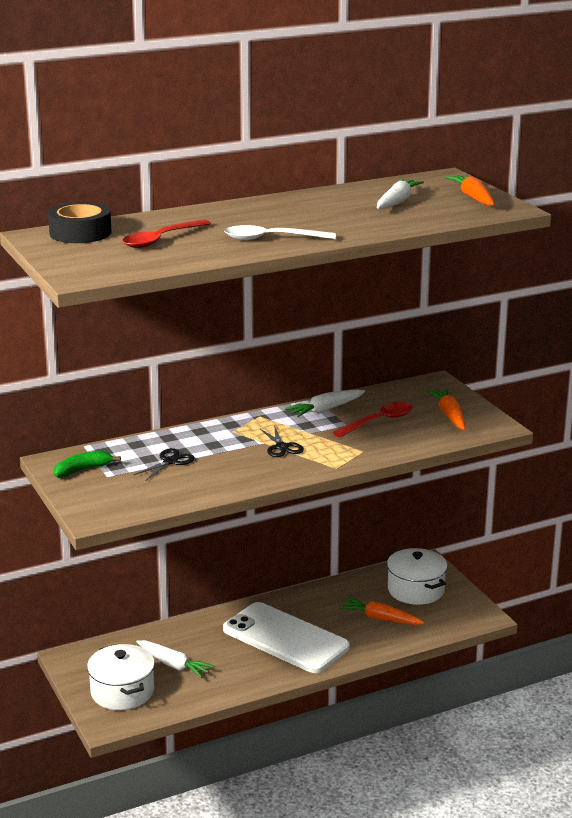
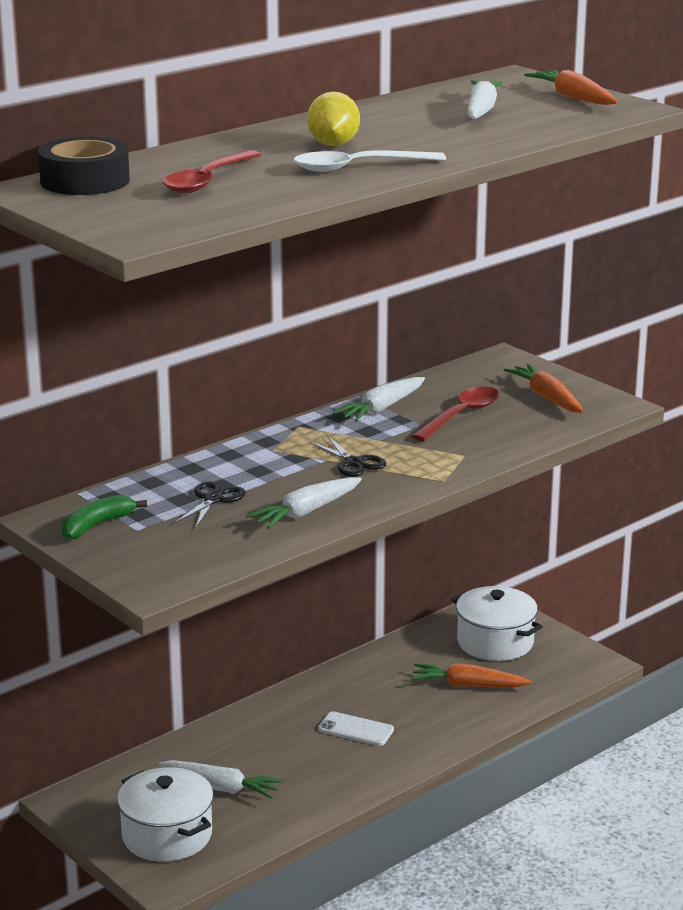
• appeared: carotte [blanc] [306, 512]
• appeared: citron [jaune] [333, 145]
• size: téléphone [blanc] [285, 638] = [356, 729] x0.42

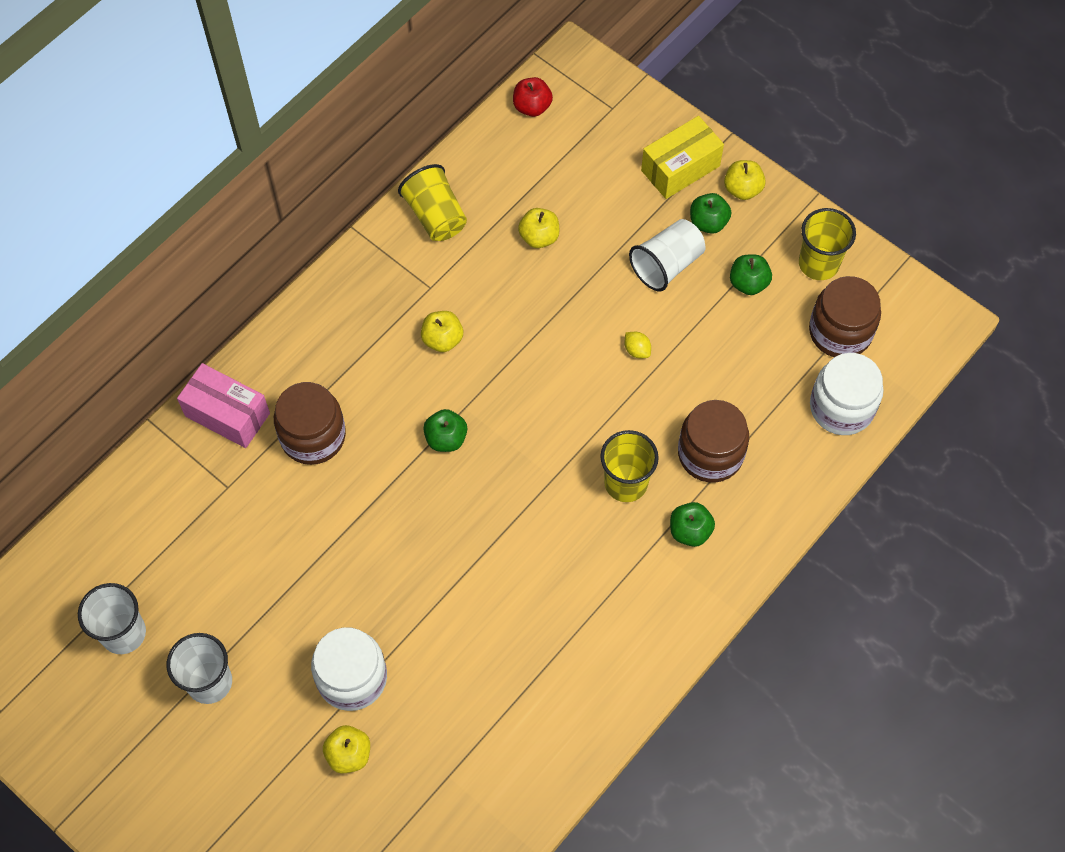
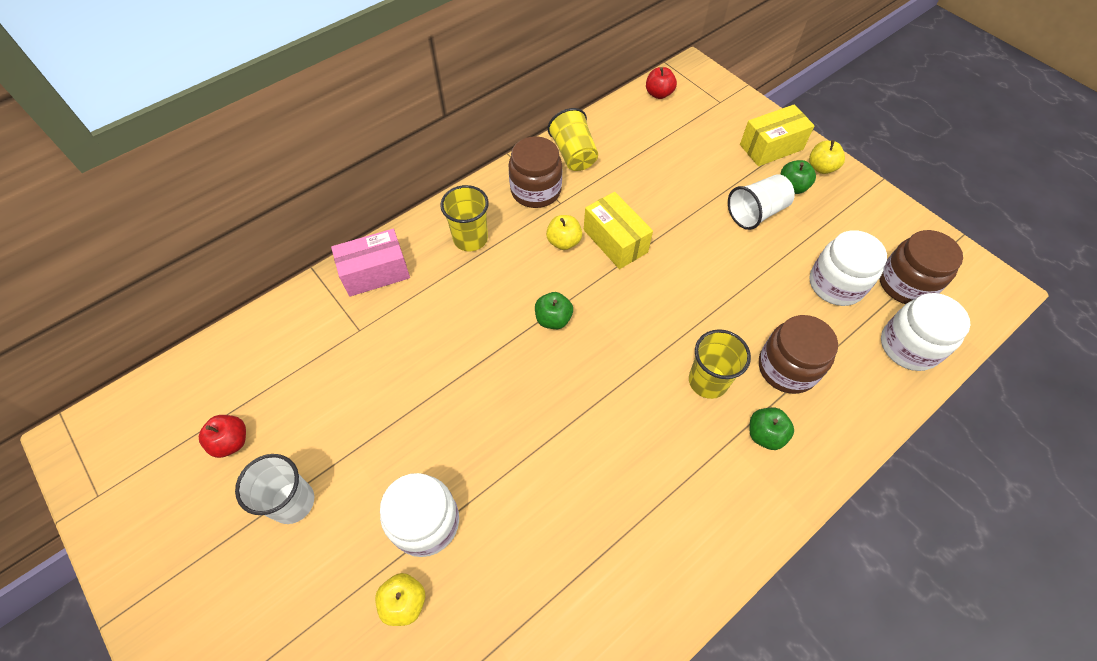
• missing: pomme [jaune] [539, 237]
• missing: citron [jaune] [637, 350]
• missing: pomme [vert] [748, 283]
• appeared: boîte [jaune] [615, 241]
• appeared: bocal [blanc] [836, 284]
• relocated: bocal [marron] [313, 436] to [536, 190]
• relocated: gobelet [jaune] [818, 263] to [470, 238]
• exchanged: gobelet [blanc] [123, 633] to pomme [rouge] [231, 442]
• spun: boîte [rose] [227, 414] = [375, 273] 60 degrees counterclockwise

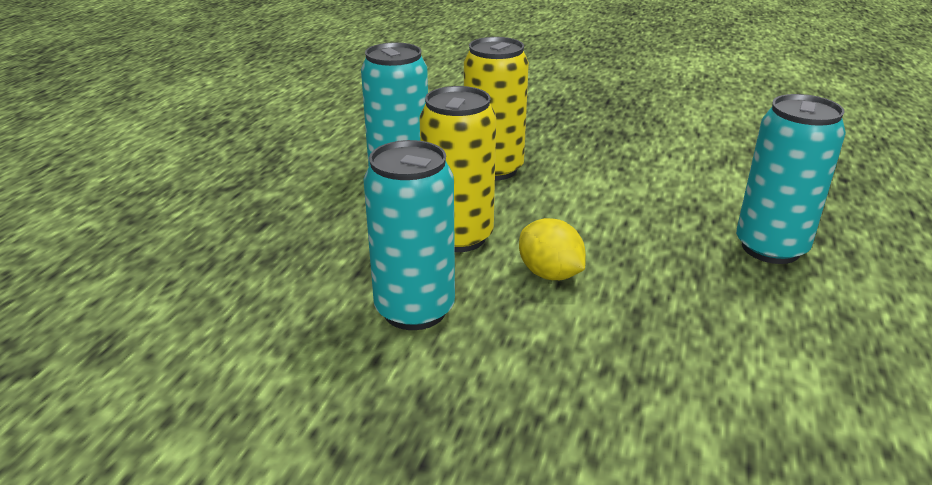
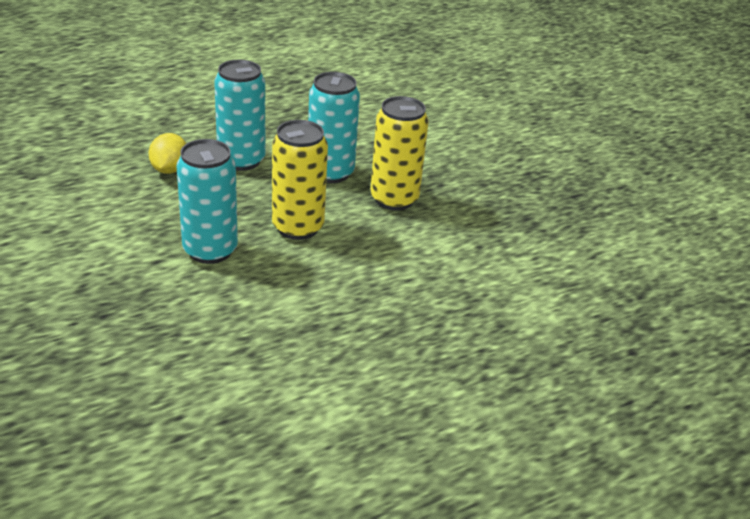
• relocated: citron [jaune] [550, 274] to [169, 169]
• relocated: canette [turquoise] [770, 248] to [241, 160]

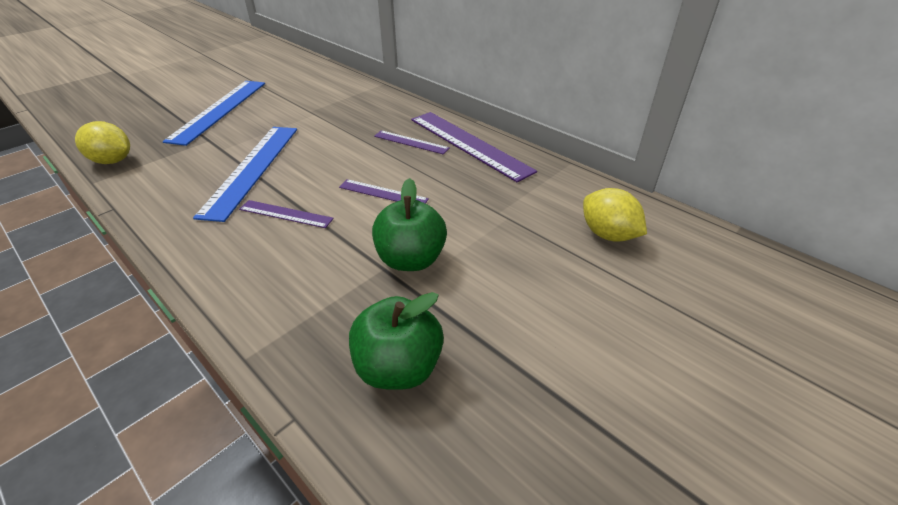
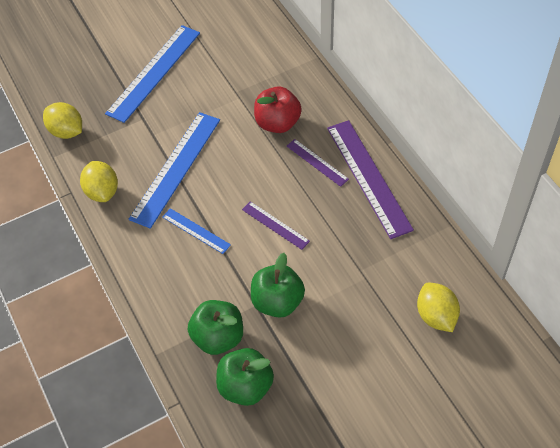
• appeared: citron [jaune] [102, 191]
• appeared: pomme [vert] [218, 337]
• appeared: pomme [rouge] [277, 123]
• colour: règle [violet] [286, 214] to règle [bleu] [196, 231]

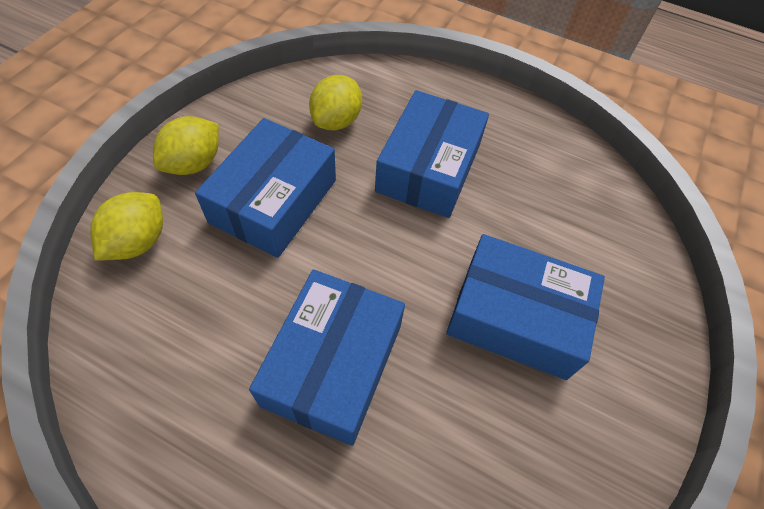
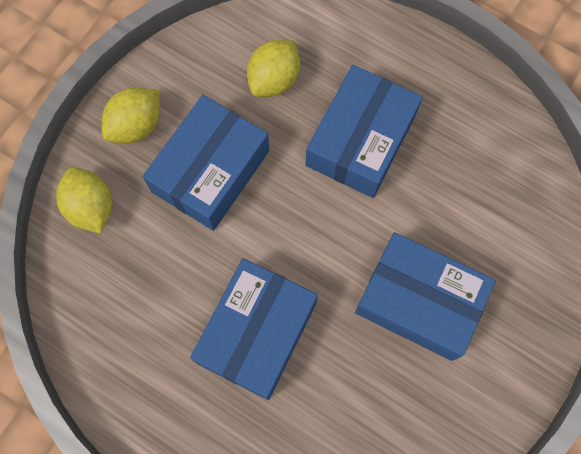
• spun: citron [jaune] [138, 242] = [91, 207] 60 degrees counterclockwise

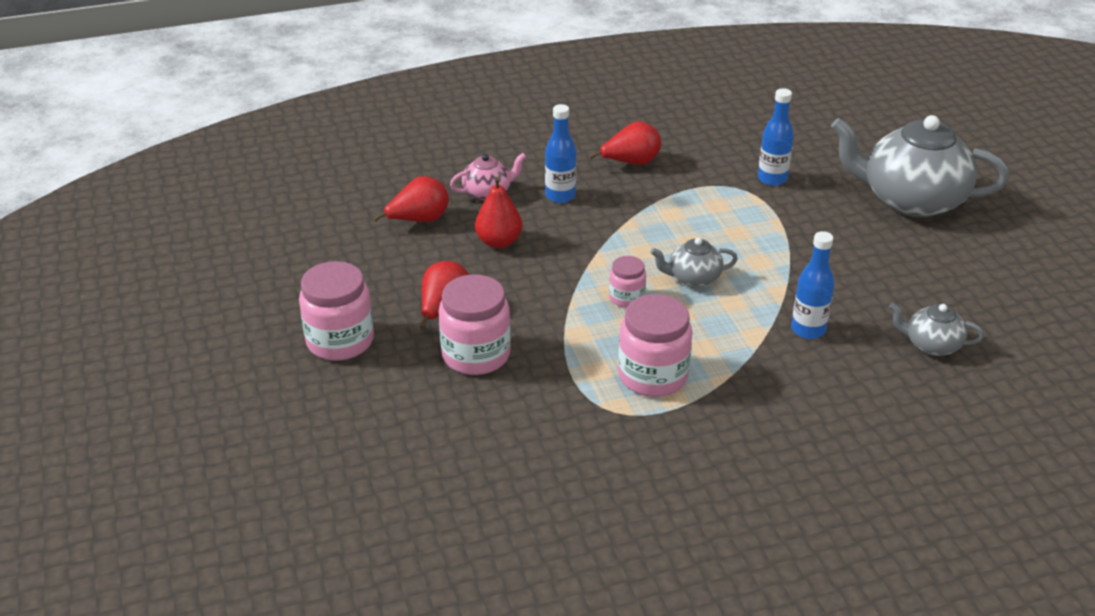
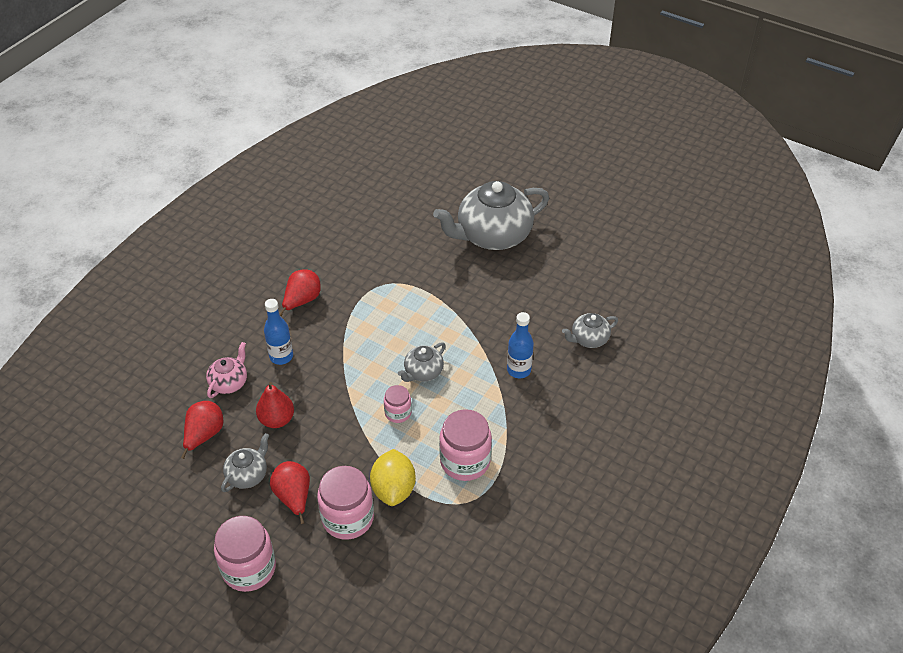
• missing: bouteille [bleu] [772, 179]
• appeared: théière [gris] [248, 475]
• appeared: citron [jaune] [393, 489]

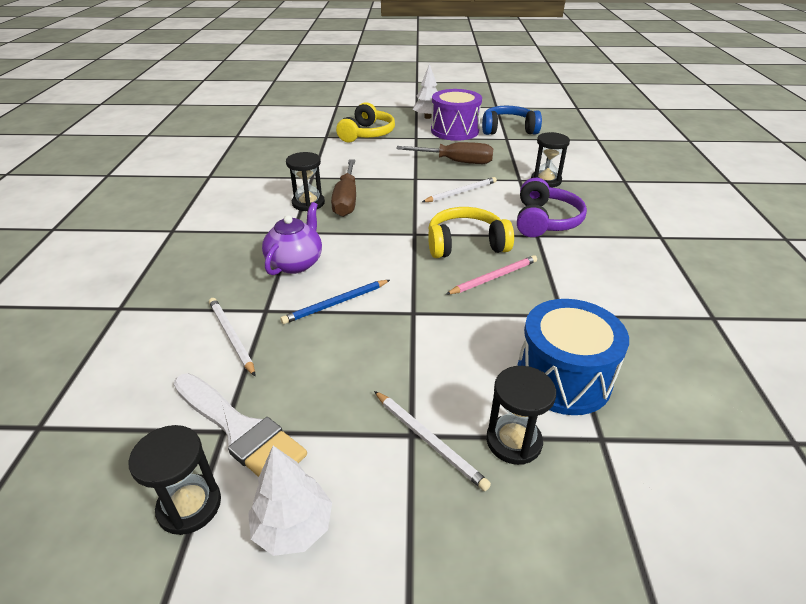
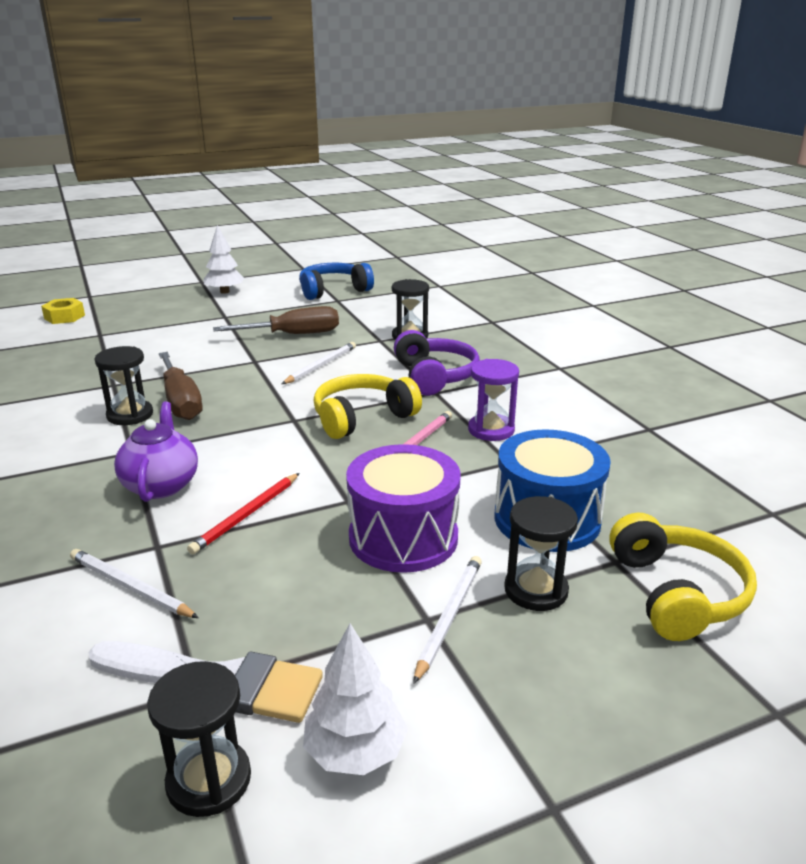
• appeared: écrou [jaune] [64, 317]
• appeared: sablier [violet] [491, 430]
• relocated: casque audio [jaune] [367, 134] to [676, 593]
• relocated: tambour [violet] [454, 131] to [403, 537]
• colour: crayon [bleu] [336, 303] to crayon [rouge] [247, 515]
• spun: crayon [blanc] [428, 440] = [449, 617] 90 degrees counterclockwise

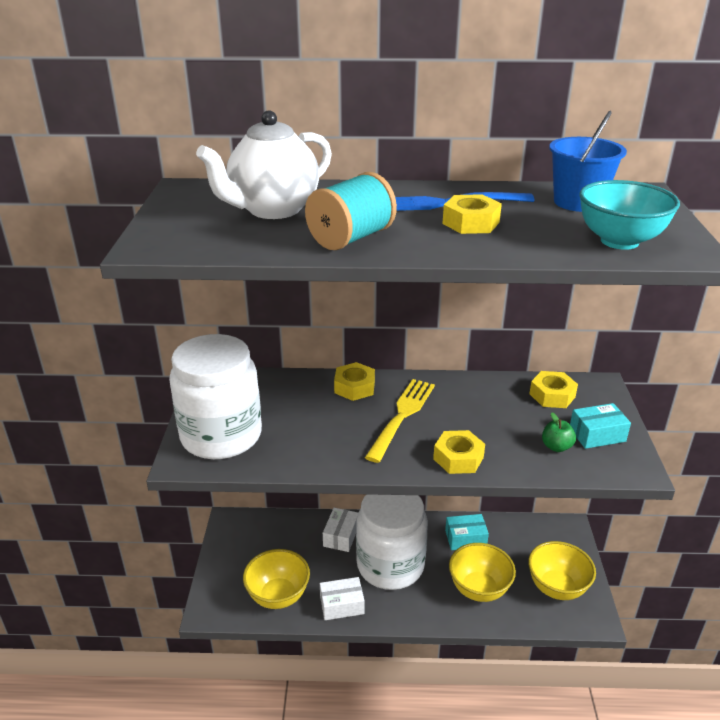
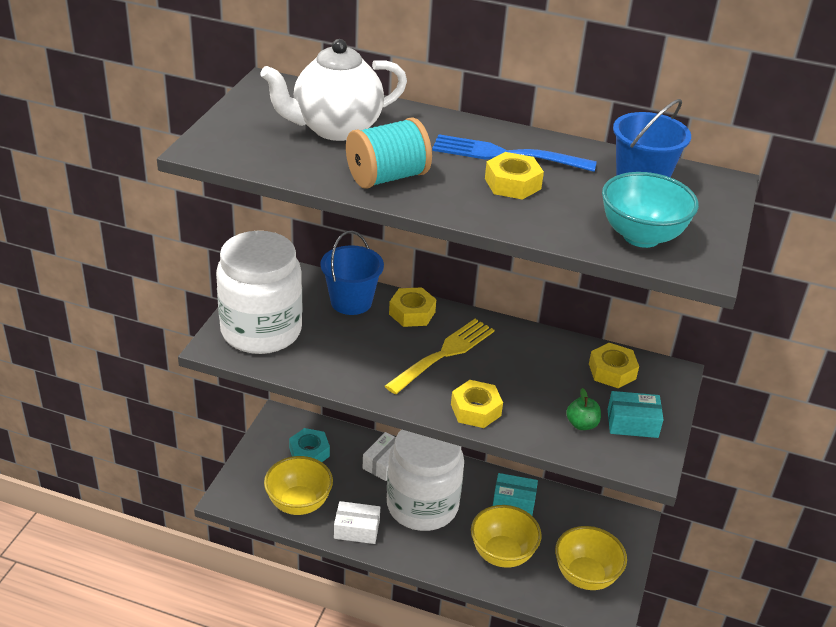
• appeared: écrou [turquoise] [309, 452]
• appeared: seau [bleu] [351, 302]

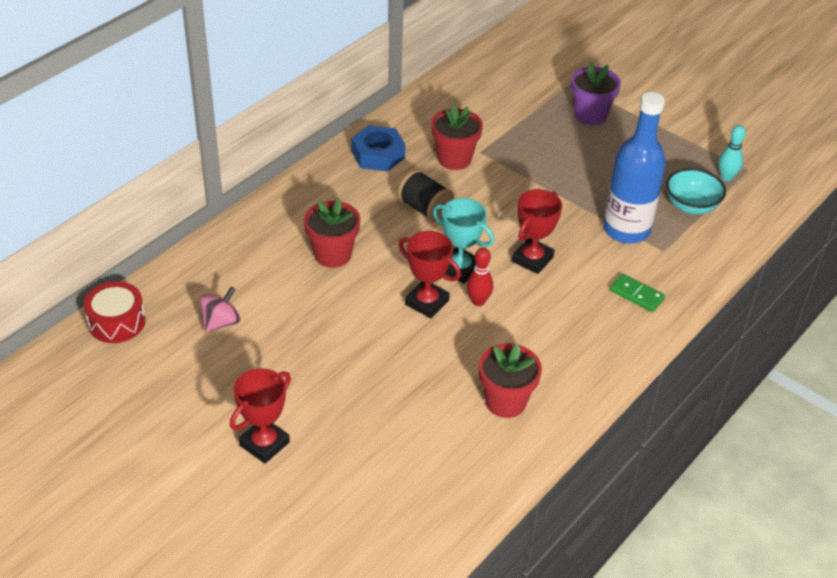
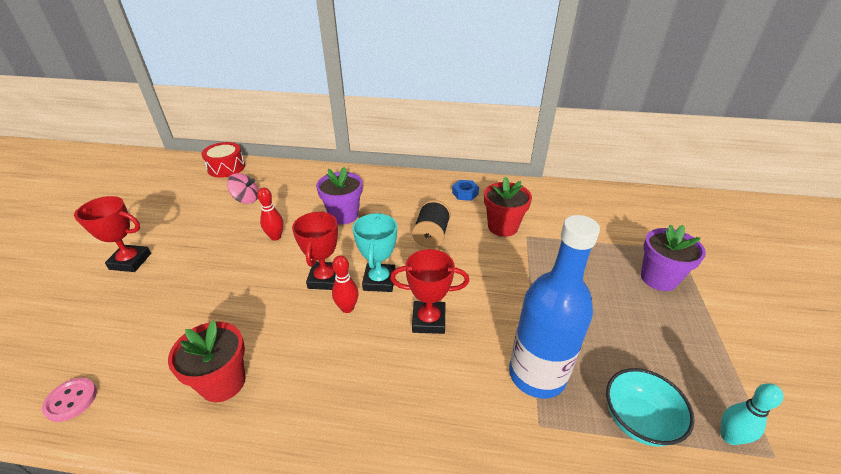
• missing: domino [vert] [636, 294]
• appeared: bouton [rose] [71, 400]
• appeared: quille [rouge] [275, 237]
• colour: pot de fleurs [rouge] [333, 255] to pot de fleurs [violet] [343, 215]
• size: écrou [bleu] [378, 155] = [465, 193] x0.61

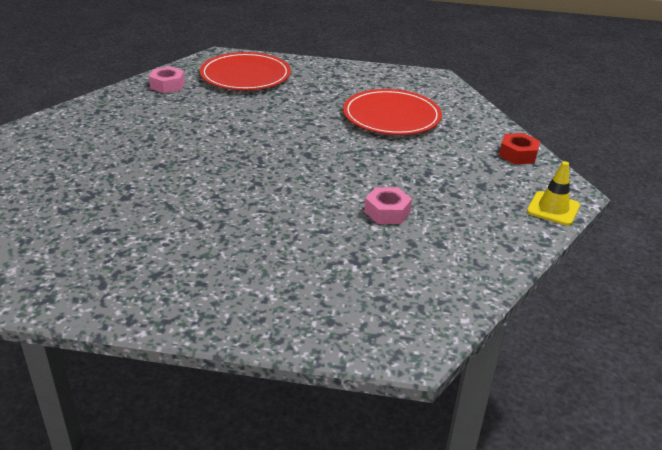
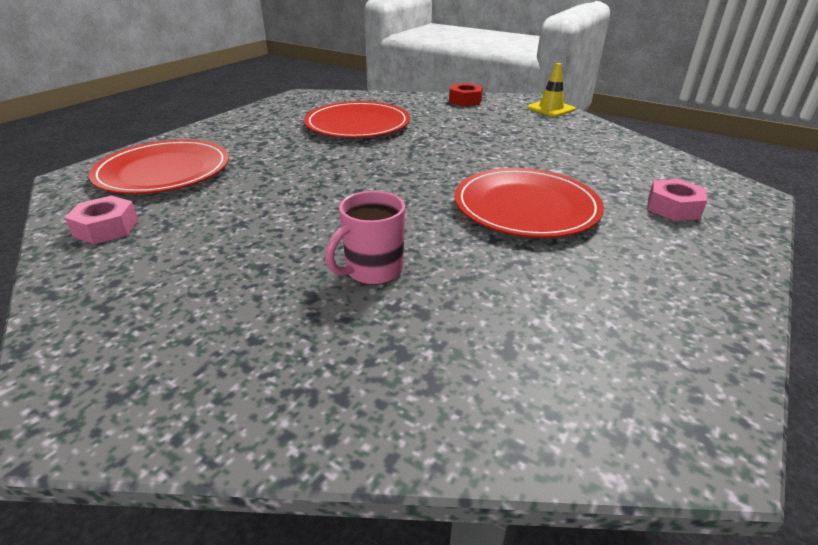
• appeared: tasse [rose] [372, 271]
• appeared: assiette [rouge] [526, 207]
• relocated: écrou [rose] [387, 212] to [673, 208]

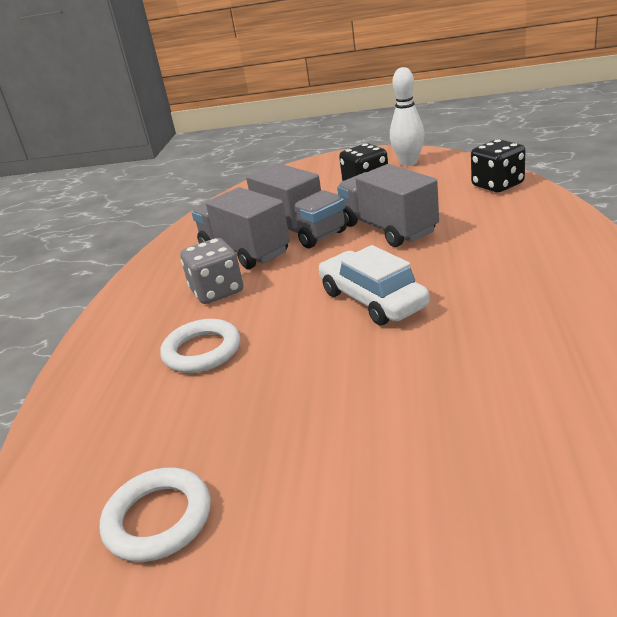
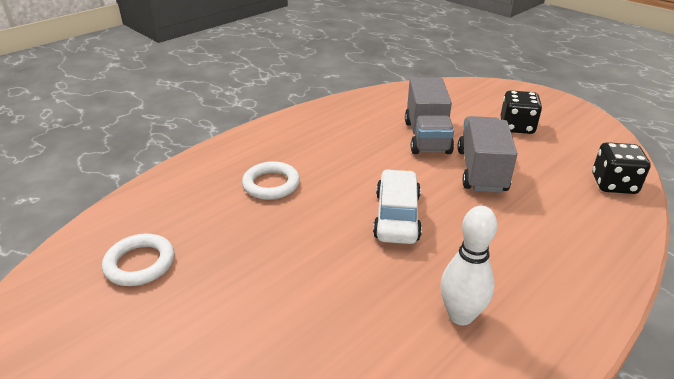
• missing: dé [gris] [217, 291]
• missing: camion [gris] [244, 251]
• relocated: quille [blanc] [409, 163] to [460, 315]

